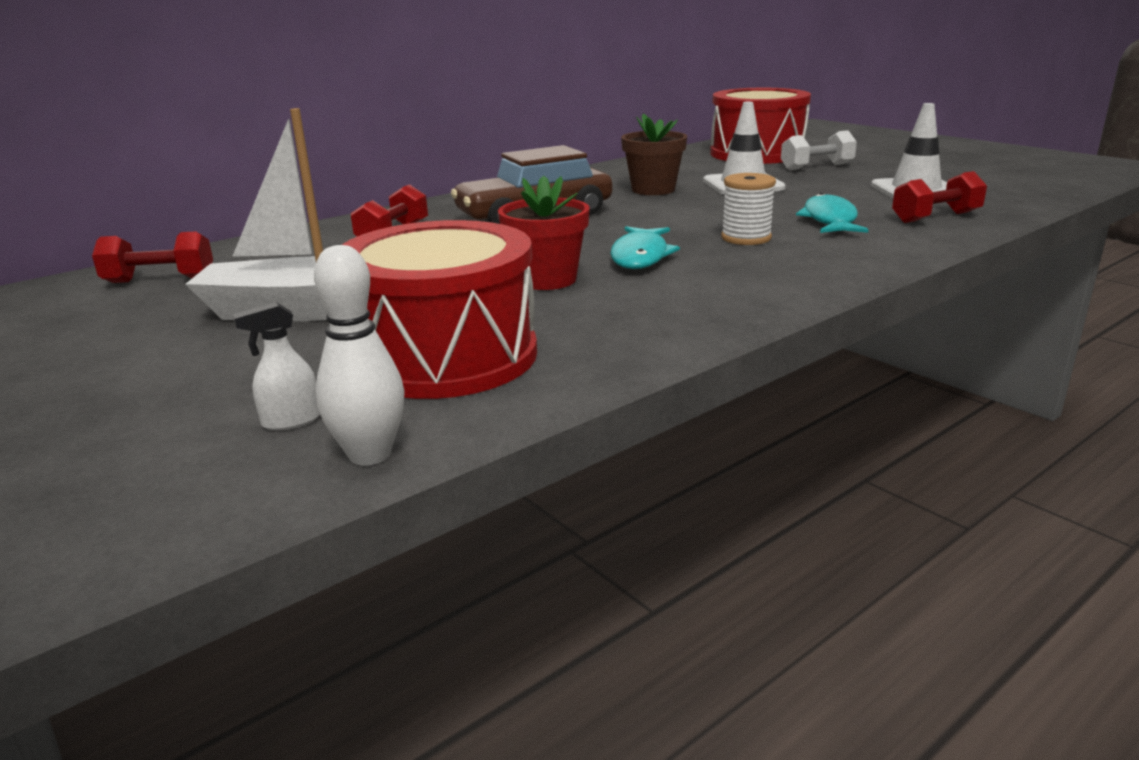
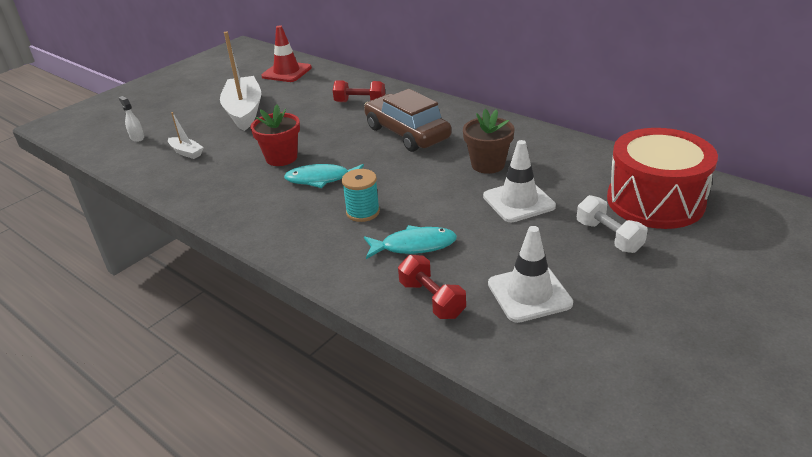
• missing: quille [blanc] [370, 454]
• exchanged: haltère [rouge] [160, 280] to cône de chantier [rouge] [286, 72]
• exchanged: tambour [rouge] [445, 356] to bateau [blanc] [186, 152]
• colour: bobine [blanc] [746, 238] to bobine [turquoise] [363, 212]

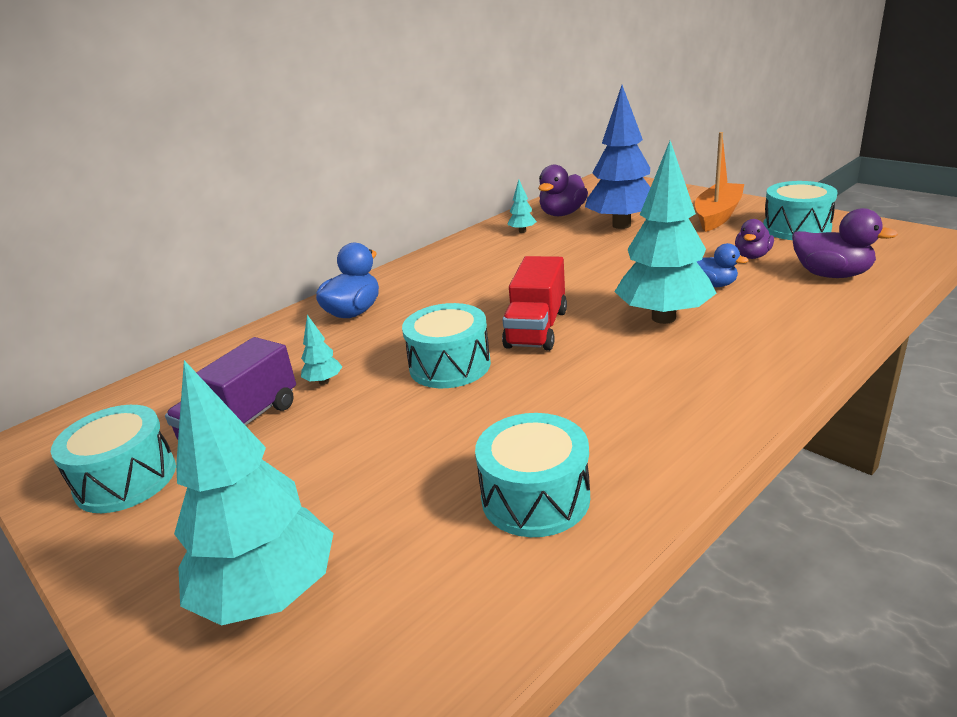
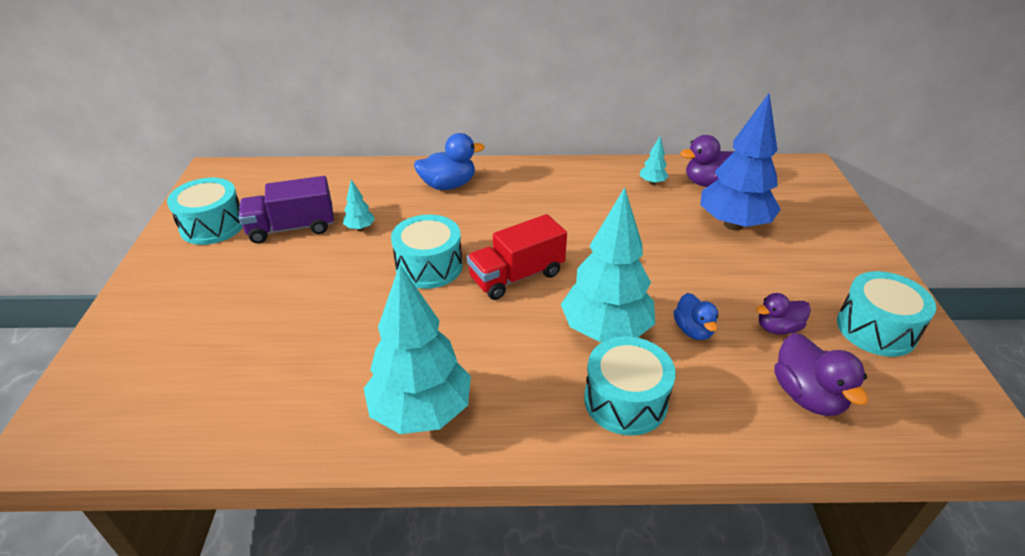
• missing: bateau [orange] [717, 215]
• relocated: arbre [turquoise] [269, 595] to [421, 412]
• relocated: tambour [turquoise] [535, 497] to [625, 401]

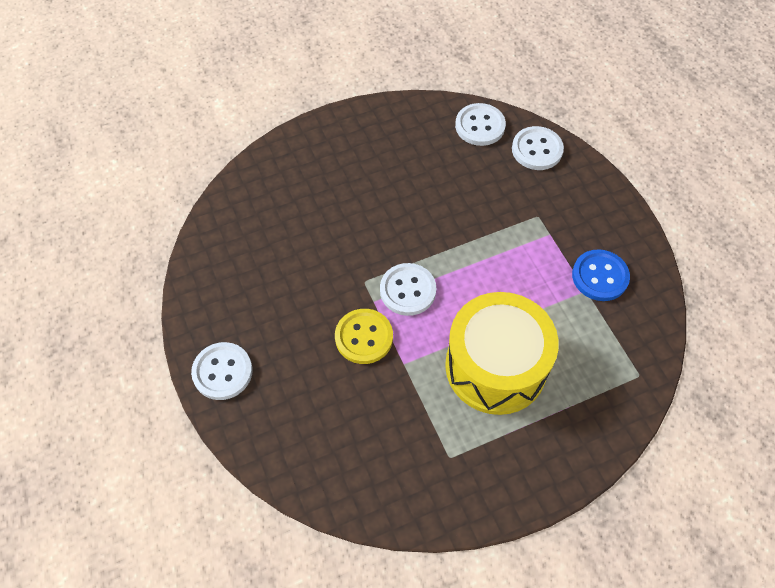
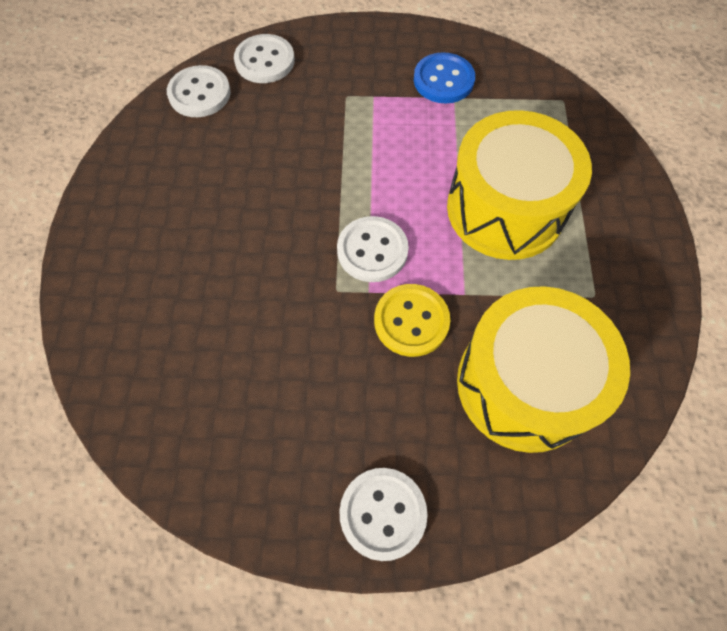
• appeared: tambour [jaune] [524, 384]

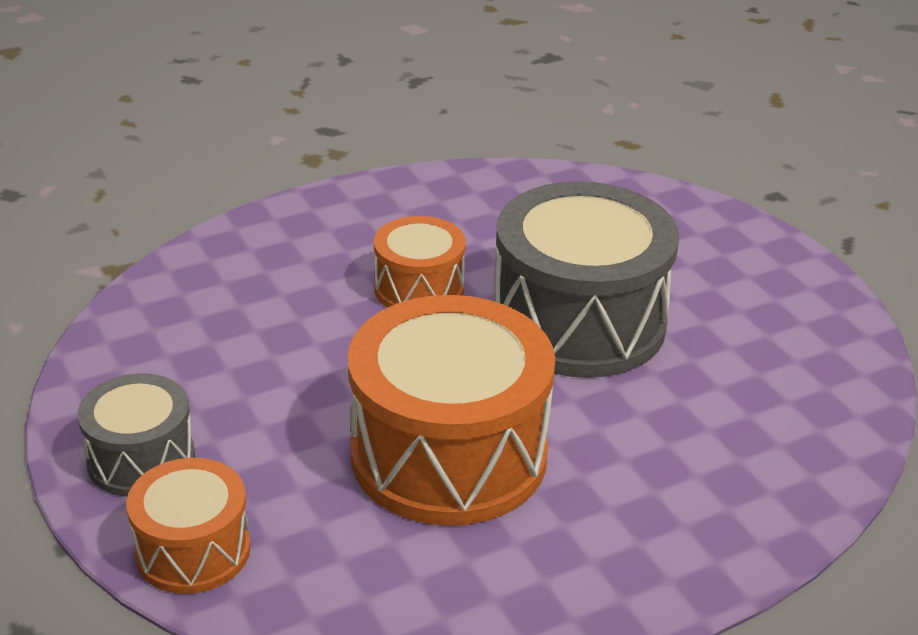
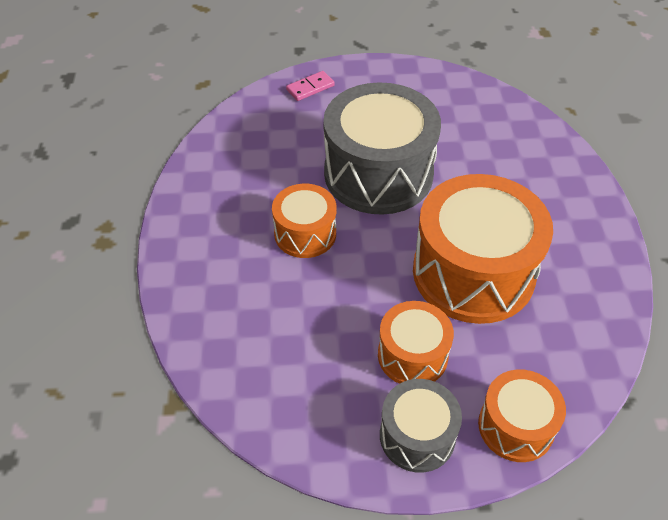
• appeared: domino [rose] [310, 88]
• appeared: tambour [orange] [412, 355]

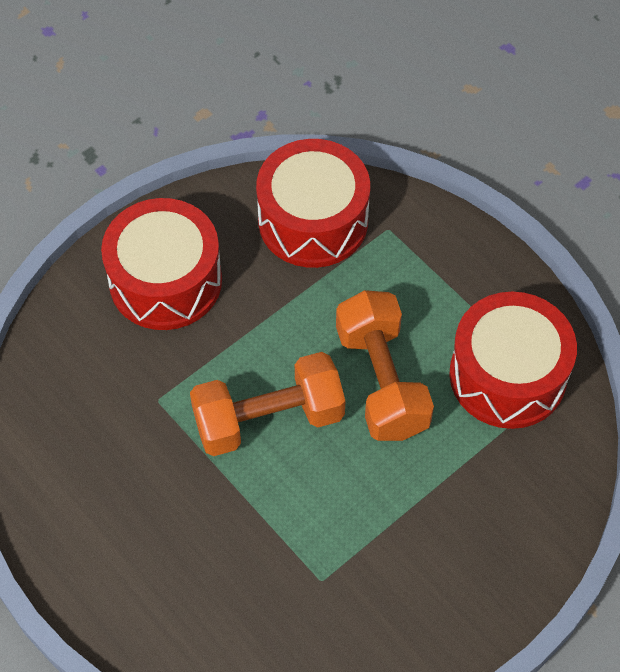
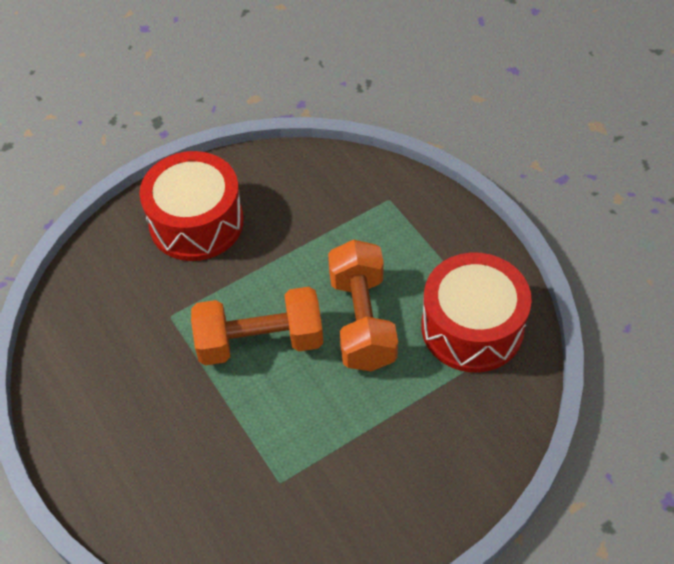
• missing: tambour [rouge] [313, 220]

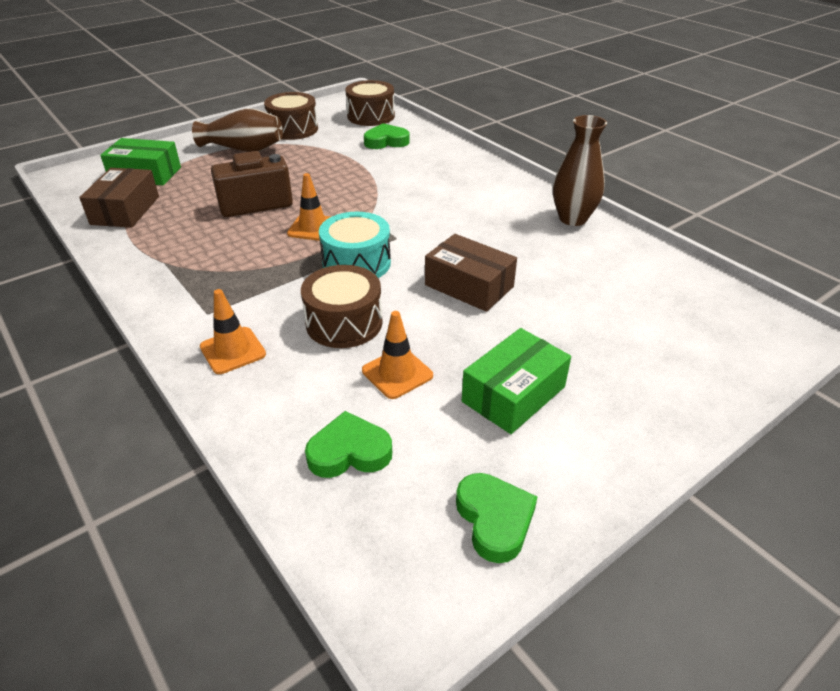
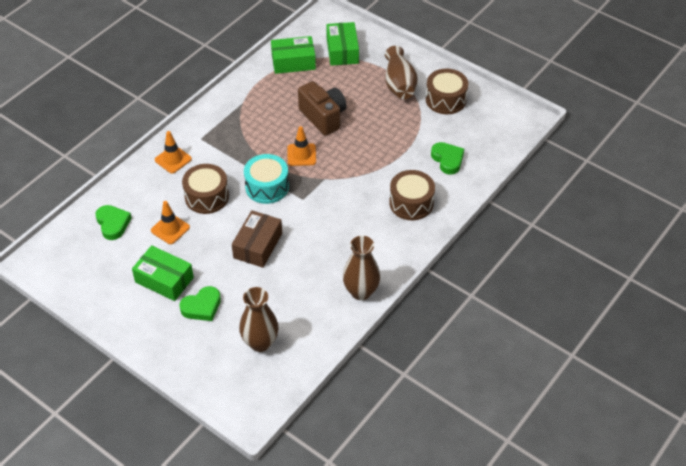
• appeared: vase [marron] [260, 343]
• relocated: tambour [marron] [371, 116] to [411, 203]
• relocated: cœur [vert] [494, 519] to [202, 307]
• colour: boîte [marron] [125, 210] to boîte [vert] [293, 62]

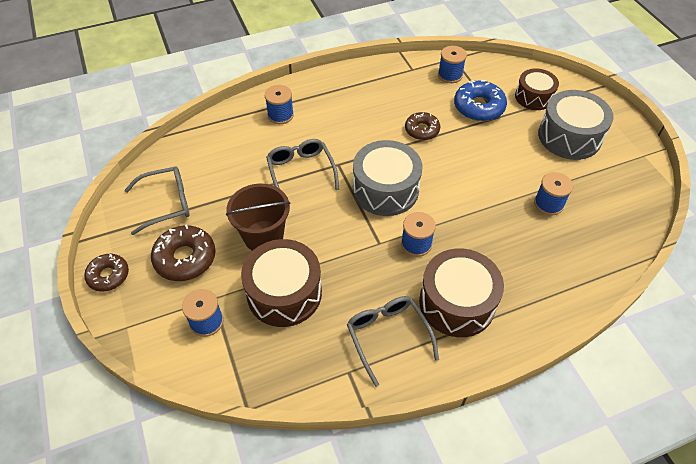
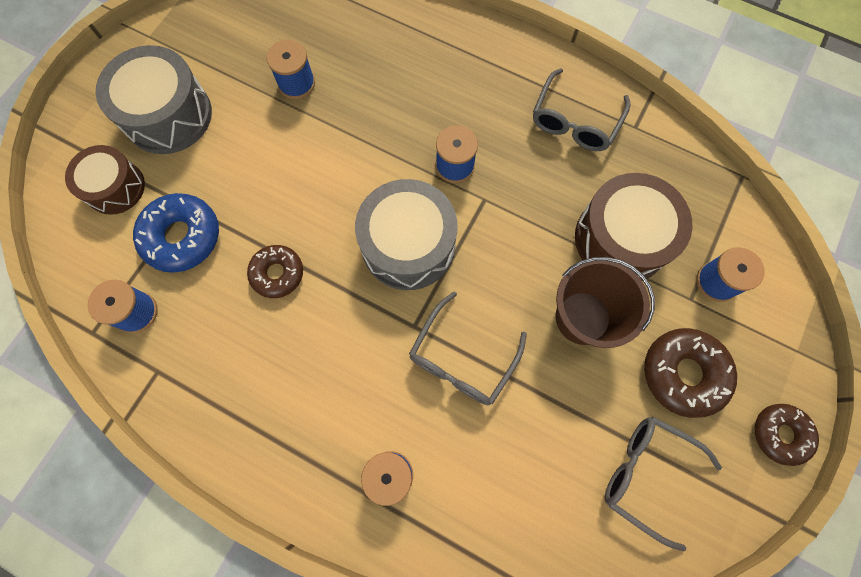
• missing: tambour [marron] [457, 303]

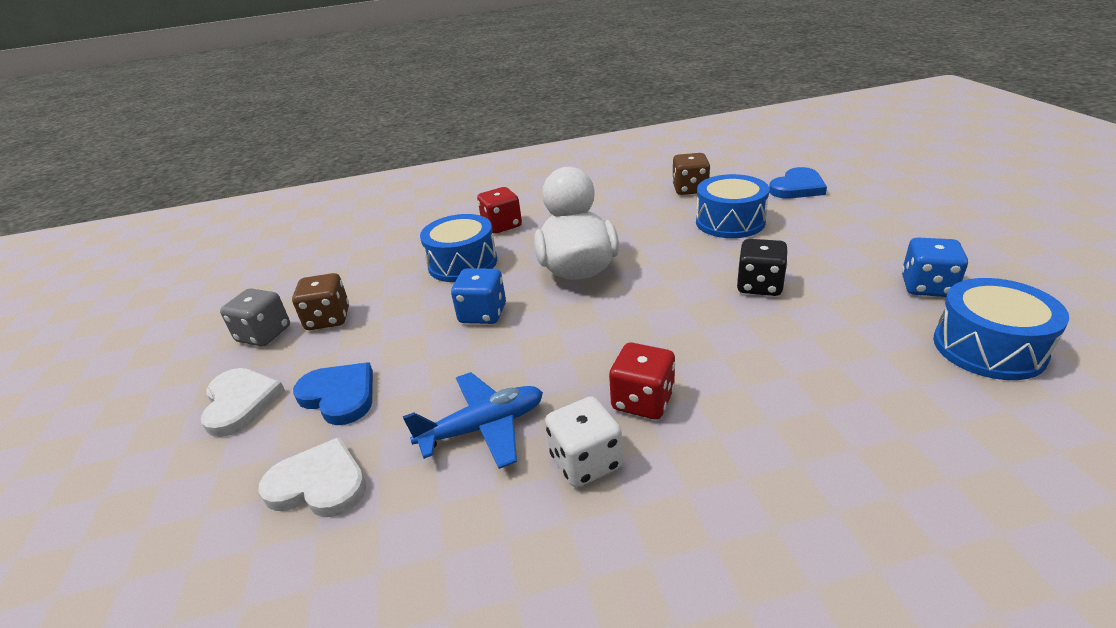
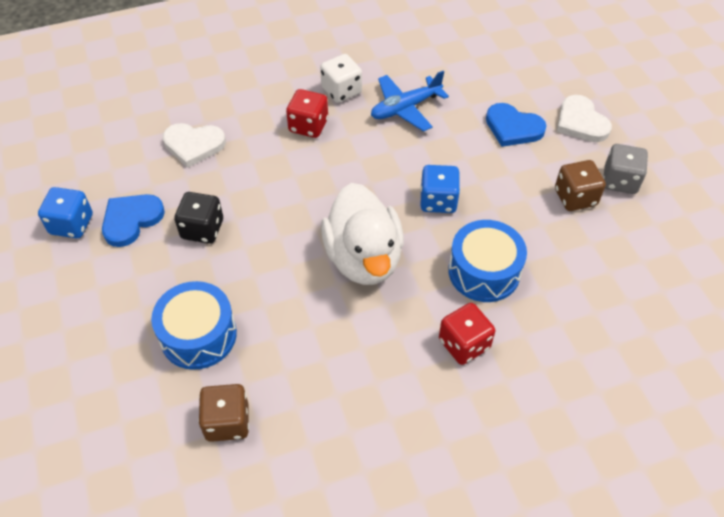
• missing: tambour [bleu] [988, 348]
• relocated: cœur [blanc] [319, 484] to [193, 145]
• relocated: cœur [bleu] [797, 187] to [131, 220]

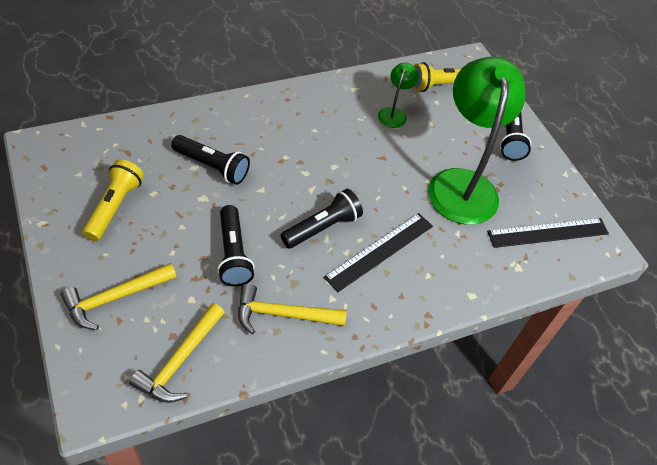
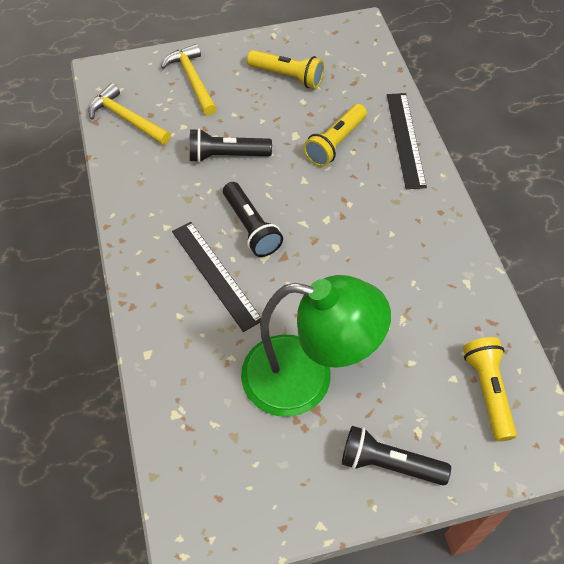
• missing: marteau [jaune] [283, 314]
• missing: lampe [vert] [394, 113]
• relocated: règle [noir] [548, 232] to [406, 139]
• colour: lampe de poche [noir] [212, 167] to lampe de poche [jaune] [335, 143]

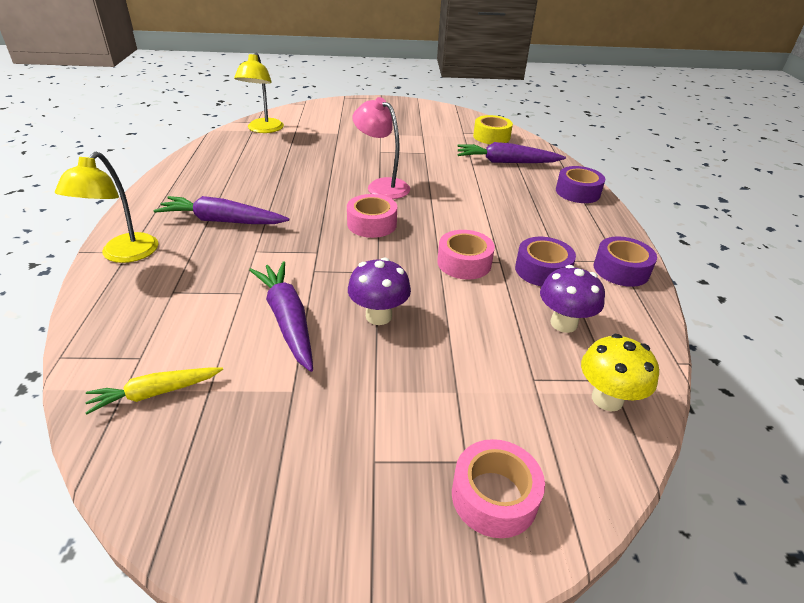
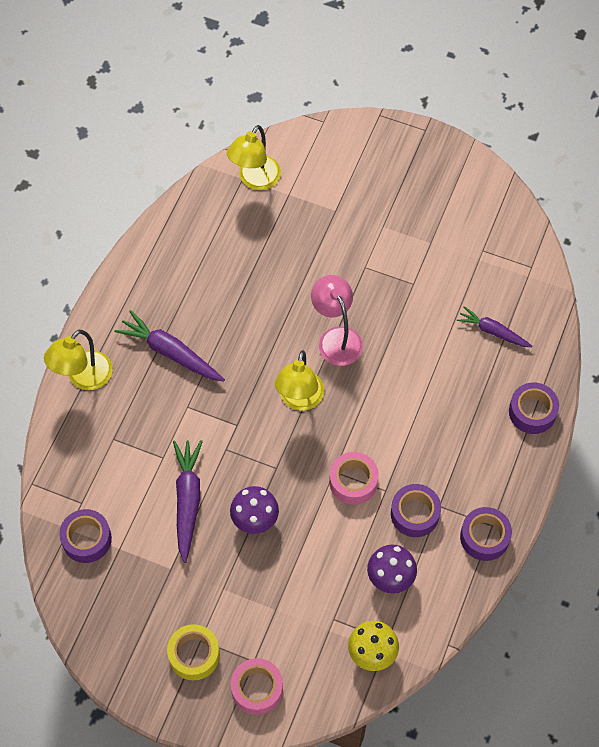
• relocated: ruban adhésif [jaune] [491, 137] to [194, 655]
• exchanged: carotte [jaune] [155, 393] to ruban adhésif [violet] [87, 539]
• exchanged: ruban adhésif [rose] [372, 224] to lampe [jaune] [299, 400]
• size: carotte [violet] [506, 162] = [493, 331] x0.65

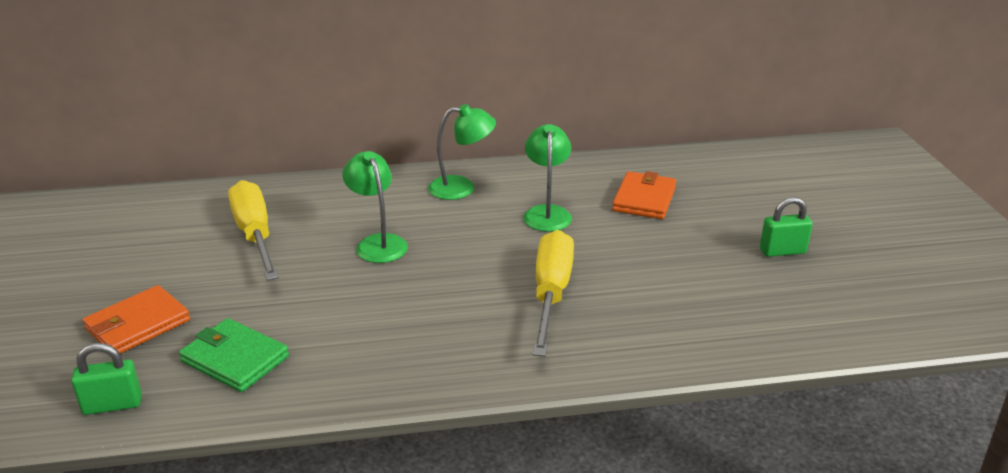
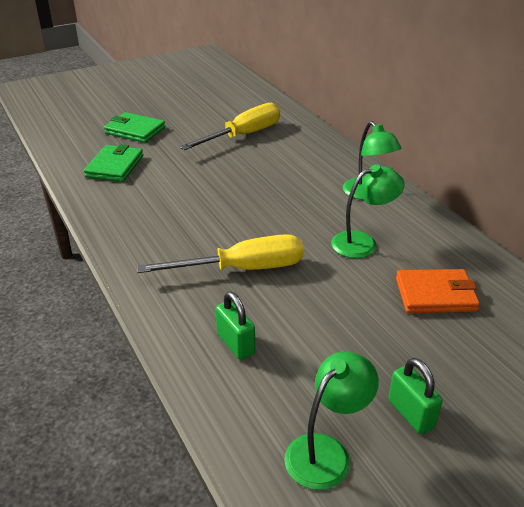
• relocated: cadenas [vert] [112, 405] to [235, 344]
• relocated: lampe [vert] [378, 243] to [326, 452]
• colour: portefeuille [orange] [138, 324] to portefeuille [vert] [135, 130]

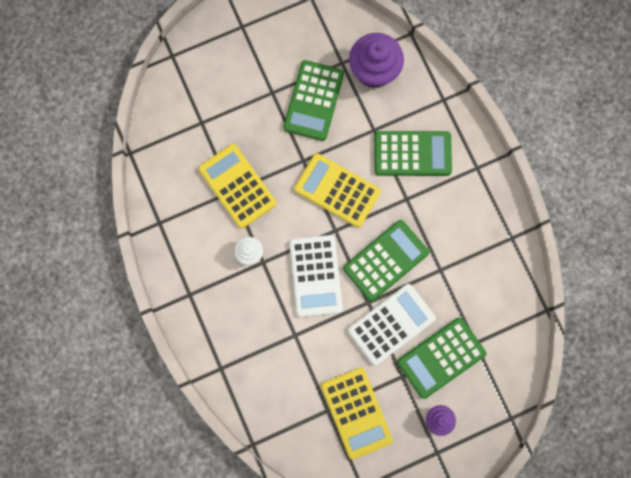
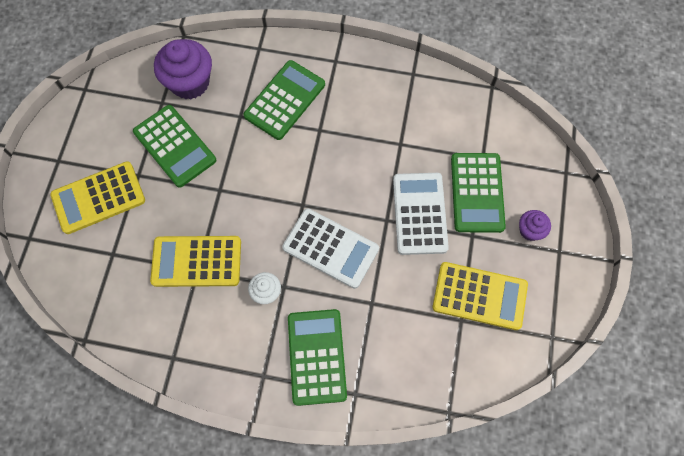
• relocated: calculatrice [jaune] [337, 190] to [98, 198]
• relocated: calculatrice [vert] [386, 261] to [317, 356]

